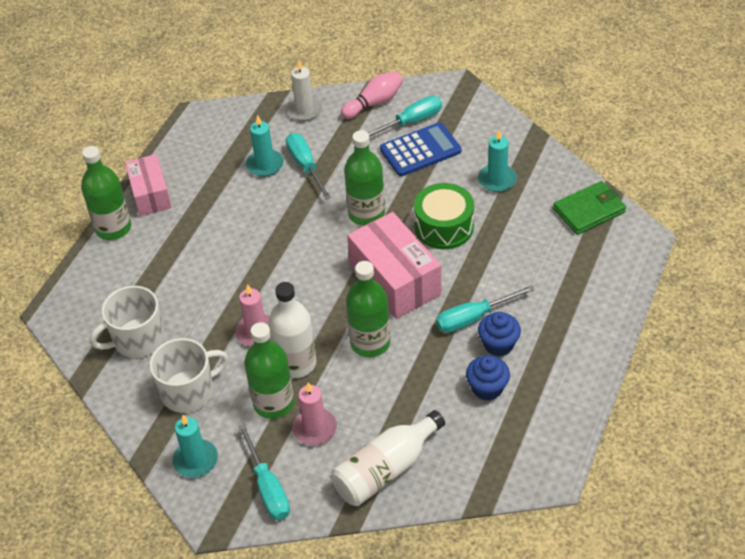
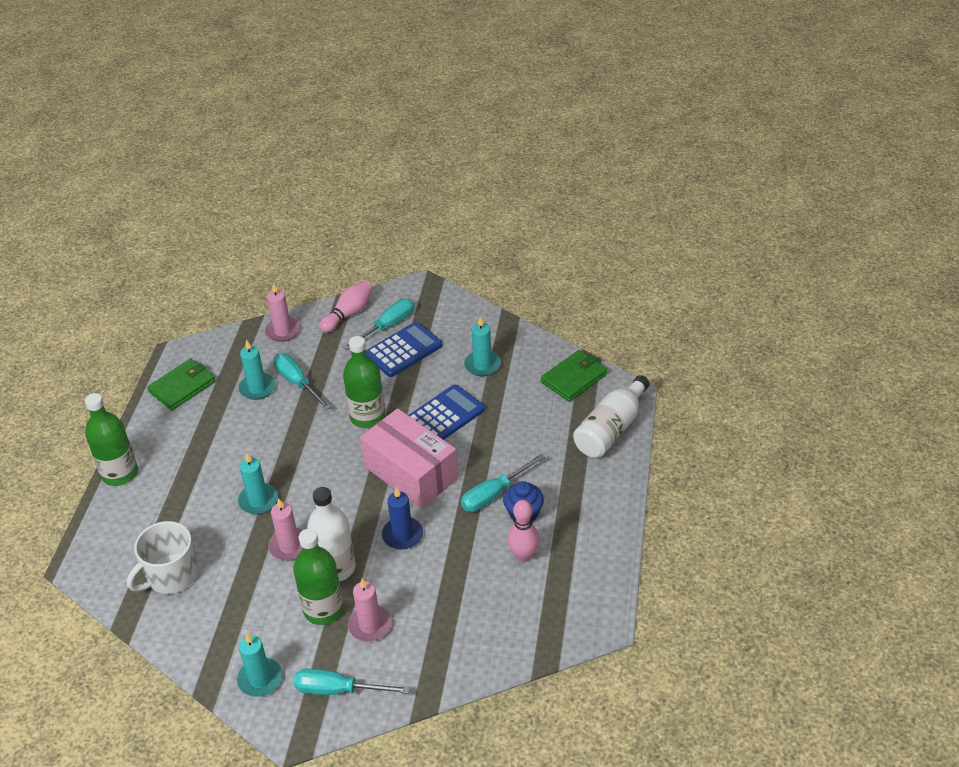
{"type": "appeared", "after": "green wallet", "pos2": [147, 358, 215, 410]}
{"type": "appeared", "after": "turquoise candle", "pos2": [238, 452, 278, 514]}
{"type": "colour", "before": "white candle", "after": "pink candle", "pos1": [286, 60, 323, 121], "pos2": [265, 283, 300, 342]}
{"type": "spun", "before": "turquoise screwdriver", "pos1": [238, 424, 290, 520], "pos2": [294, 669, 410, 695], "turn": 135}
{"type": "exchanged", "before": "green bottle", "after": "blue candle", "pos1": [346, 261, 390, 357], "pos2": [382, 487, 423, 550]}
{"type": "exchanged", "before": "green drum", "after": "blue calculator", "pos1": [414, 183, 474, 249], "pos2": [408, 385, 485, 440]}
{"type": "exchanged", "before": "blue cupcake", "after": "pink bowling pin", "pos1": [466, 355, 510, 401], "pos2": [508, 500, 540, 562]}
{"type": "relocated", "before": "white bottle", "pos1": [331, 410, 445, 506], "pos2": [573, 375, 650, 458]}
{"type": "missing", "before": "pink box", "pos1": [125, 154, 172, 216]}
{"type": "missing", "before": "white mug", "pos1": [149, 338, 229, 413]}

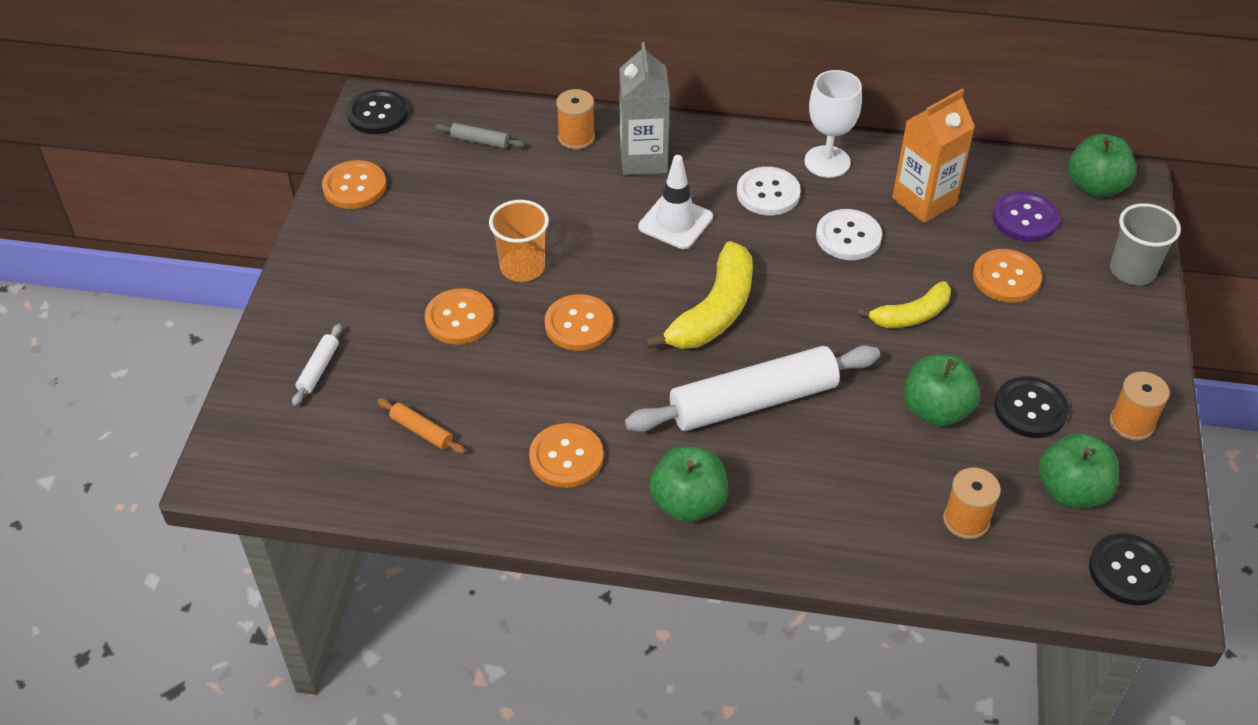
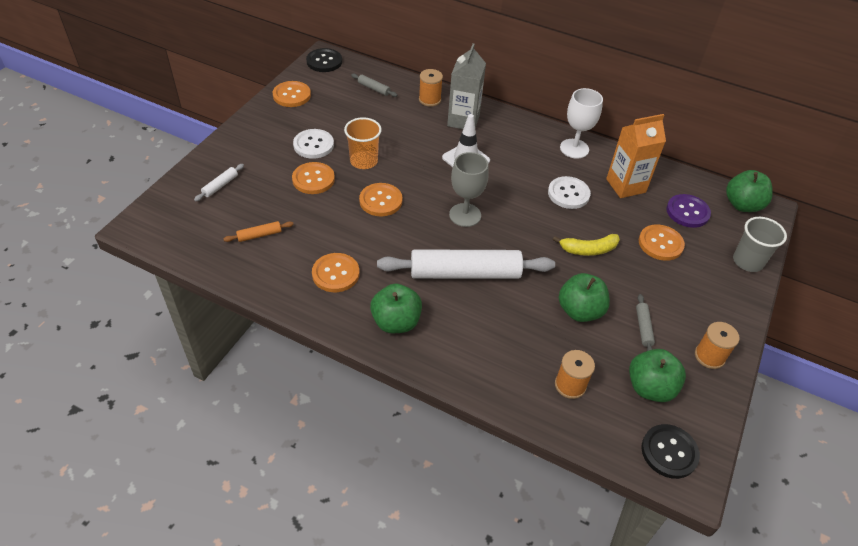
{"type": "spun", "before": "orange rolling pin", "pos1": [377, 398, 466, 454], "pos2": [224, 221, 294, 242], "turn": -75}
{"type": "relocated", "before": "white button", "pos1": [737, 167, 801, 216], "pos2": [293, 129, 334, 159]}
{"type": "exchanged", "before": "yellow banana", "after": "grey goblet", "pos1": [645, 241, 753, 349], "pos2": [449, 152, 489, 227]}
{"type": "exchanged", "before": "black button", "after": "grey rolling pin", "pos1": [994, 376, 1069, 438], "pos2": [636, 294, 655, 351]}

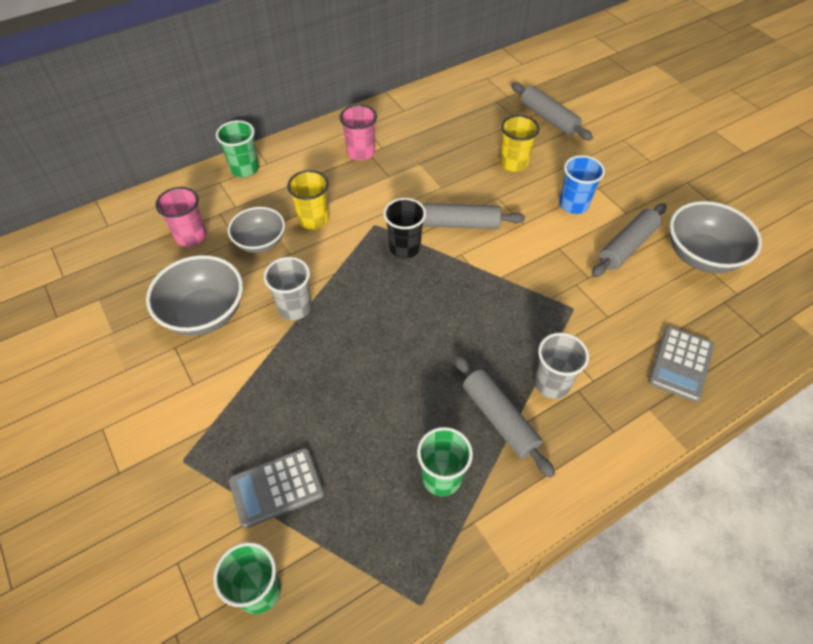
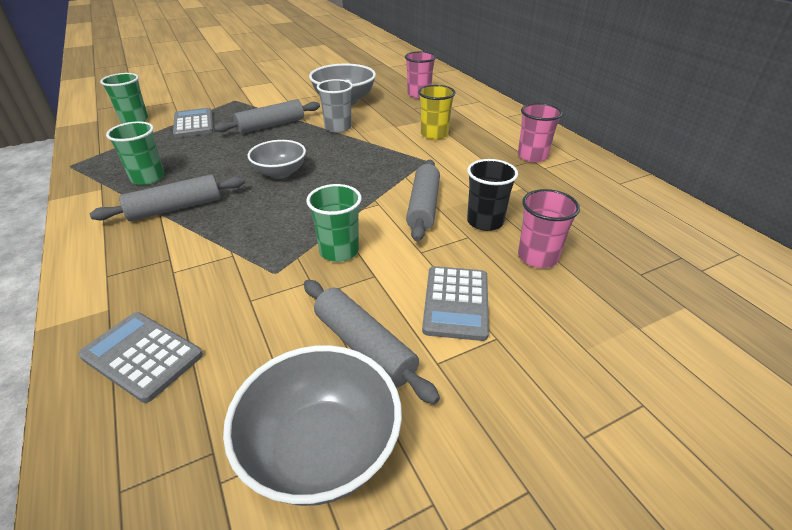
{"type": "relocated", "before": "grey rolling pin", "pos1": [511, 82, 593, 140], "pos2": [214, 100, 320, 134]}
{"type": "relocated", "before": "grey bowl", "pos1": [228, 207, 285, 253], "pos2": [248, 140, 306, 179]}
{"type": "relocated", "before": "green cup", "pos1": [216, 120, 259, 177], "pos2": [306, 184, 362, 262]}
{"type": "exchanged", "before": "blue cup", "after": "grey calculator", "pos1": [559, 155, 605, 214], "pos2": [422, 266, 489, 341]}
{"type": "relocated", "before": "black cup", "pos1": [383, 198, 426, 259], "pos2": [467, 159, 518, 231]}
{"type": "colour", "before": "yellow cup", "after": "pink cup", "pos1": [500, 115, 540, 172], "pos2": [518, 189, 580, 268]}
{"type": "missing", "before": "grey cup", "pos1": [534, 333, 589, 399]}

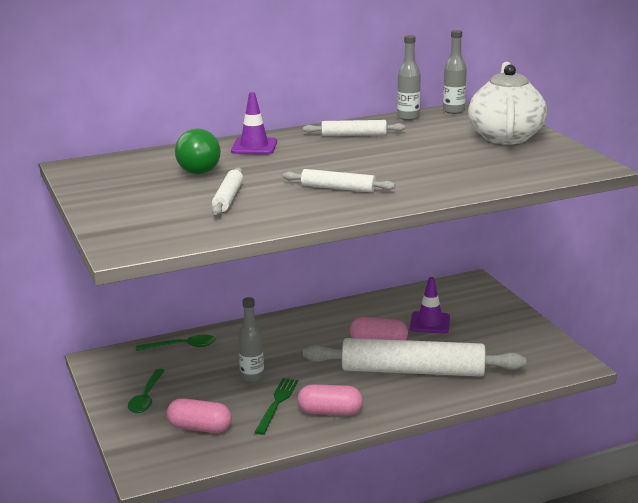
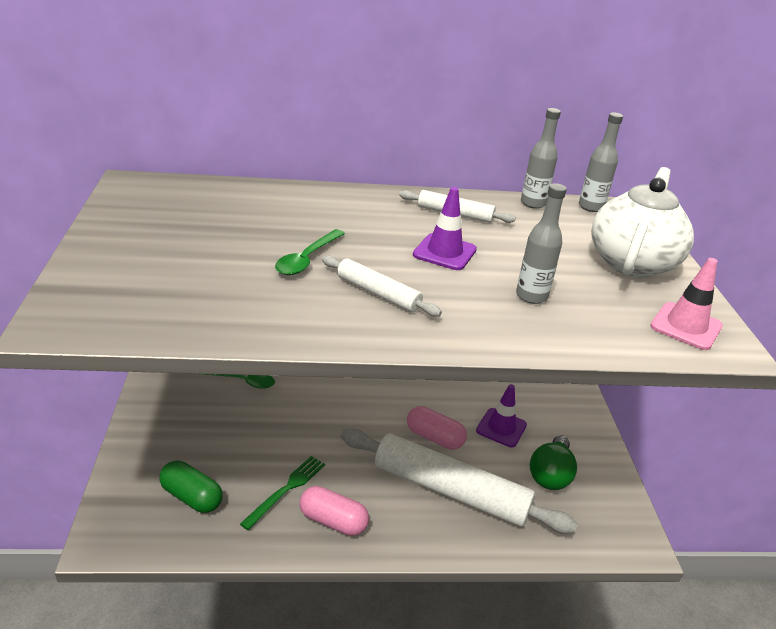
{"type": "colour", "before": "pink capsule", "after": "green capsule", "pos1": [166, 398, 232, 433], "pos2": [160, 461, 223, 513]}
{"type": "relocated", "before": "green spoon", "pos1": [128, 369, 165, 413], "pos2": [275, 229, 345, 275]}
{"type": "relocated", "before": "purple traffic cone", "pos1": [231, 92, 277, 154], "pos2": [413, 187, 477, 270]}
{"type": "relocated", "before": "grey bottle", "pos1": [238, 297, 264, 382], "pos2": [516, 183, 567, 304]}
{"type": "relocated", "before": "green light bulb", "pos1": [175, 128, 221, 174], "pos2": [530, 435, 577, 490]}
{"type": "appeared", "after": "pink traffic cone", "pos2": [650, 258, 723, 350]}
{"type": "missing", "before": "white rolling pin", "pos1": [212, 167, 243, 215]}

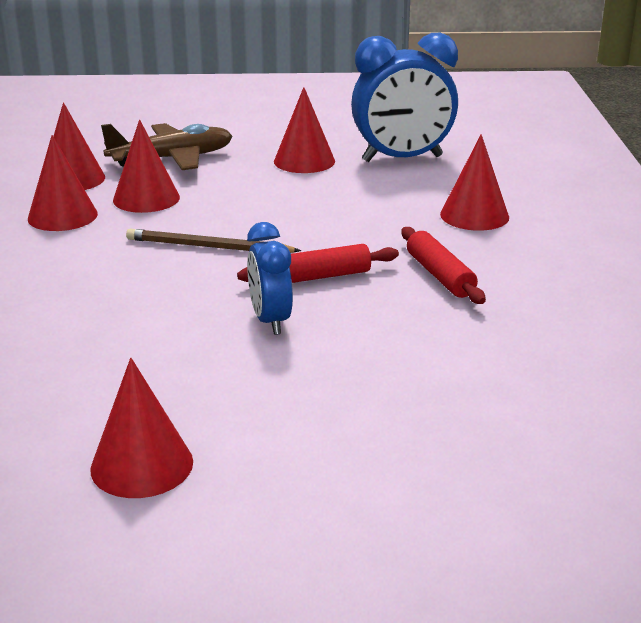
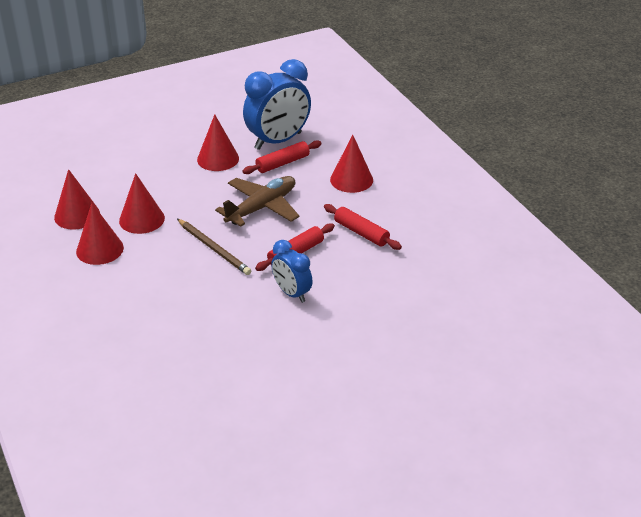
{"type": "spun", "before": "brown pencil", "pos1": [126, 229, 301, 253], "pos2": [177, 219, 251, 275], "turn": -120}
{"type": "relocated", "before": "brown plane", "pos1": [101, 123, 232, 170], "pos2": [215, 176, 299, 227]}
{"type": "appeared", "after": "red rolling pin", "pos2": [242, 140, 322, 174]}
{"type": "missing", "before": "red cone", "pos1": [90, 358, 193, 498]}

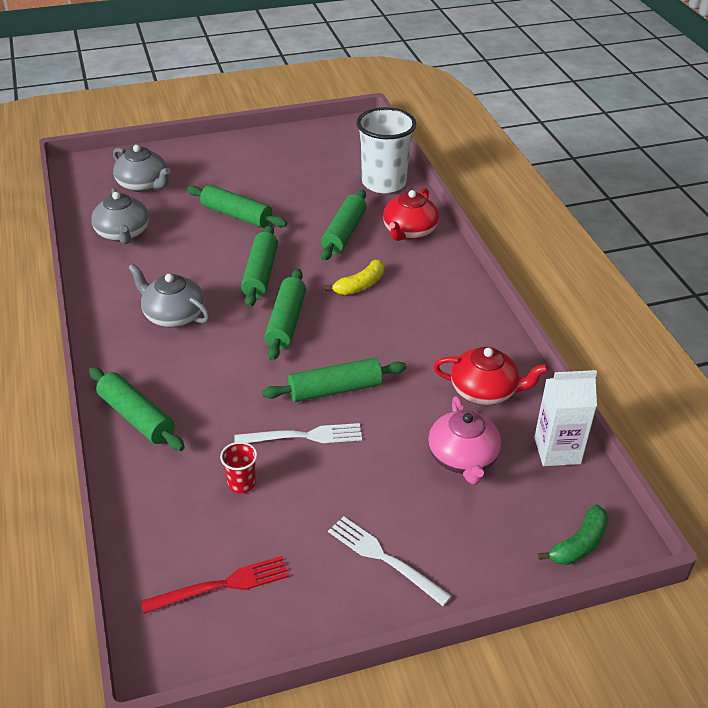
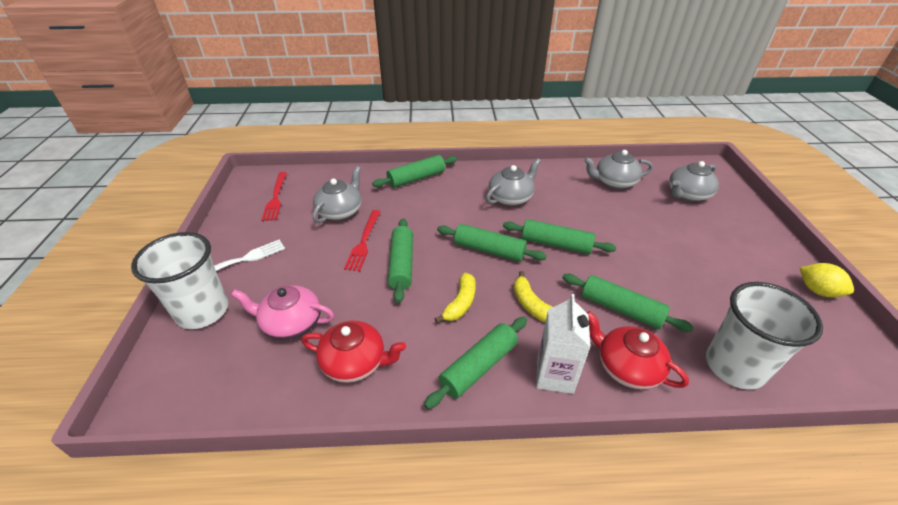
{"type": "appeared", "after": "white cup", "pos2": [131, 232, 228, 329]}
{"type": "spun", "before": "red teapot", "pos1": [433, 347, 548, 405], "pos2": [302, 321, 406, 383], "turn": -105}
{"type": "exchanged", "before": "red cup", "after": "grey teapot", "pos1": [220, 442, 257, 493], "pos2": [313, 166, 361, 223]}
{"type": "colour", "before": "white fork", "after": "red fork", "pos1": [234, 423, 362, 443], "pos2": [344, 210, 381, 271]}
{"type": "relocated", "before": "green rolling pin", "pos1": [187, 185, 287, 228], "pos2": [424, 317, 527, 409]}
{"type": "appeared", "after": "yellow banana", "pos2": [435, 273, 476, 323]}
{"type": "relocated", "before": "white carton", "pos1": [534, 370, 597, 466], "pos2": [536, 294, 591, 394]}
{"type": "appeared", "after": "yellow lemon", "pos2": [800, 263, 854, 297]}
{"type": "missing", "before": "green banana", "pos1": [538, 505, 609, 565]}

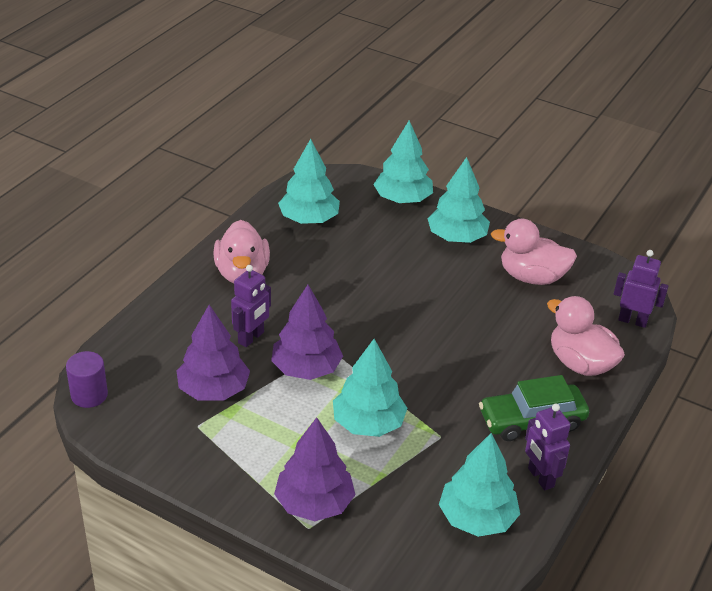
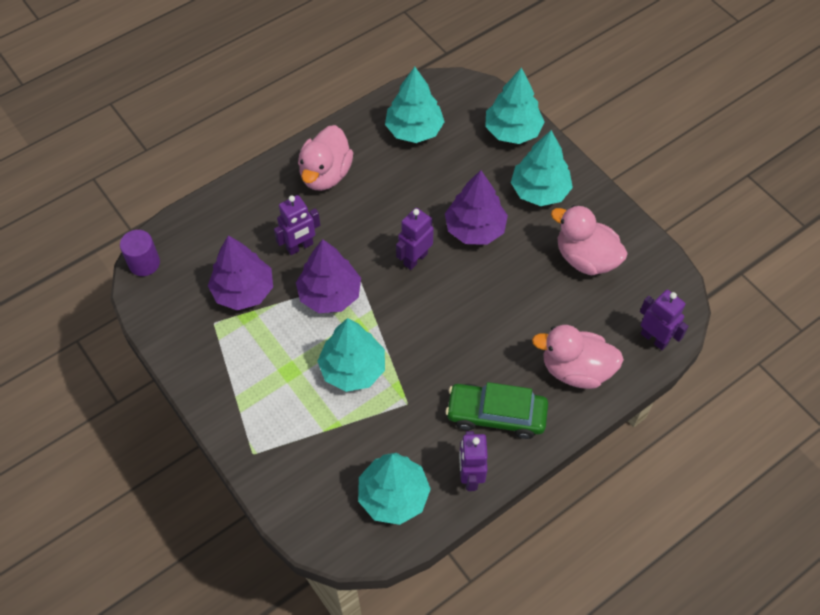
{"type": "appeared", "after": "purple robot", "pos2": [396, 208, 434, 270]}
{"type": "relocated", "before": "purple tree", "pos1": [274, 417, 356, 521], "pos2": [445, 170, 508, 245]}
{"type": "spun", "before": "pink duck", "pos1": [547, 296, 625, 376], "pos2": [532, 325, 624, 389], "turn": -60}

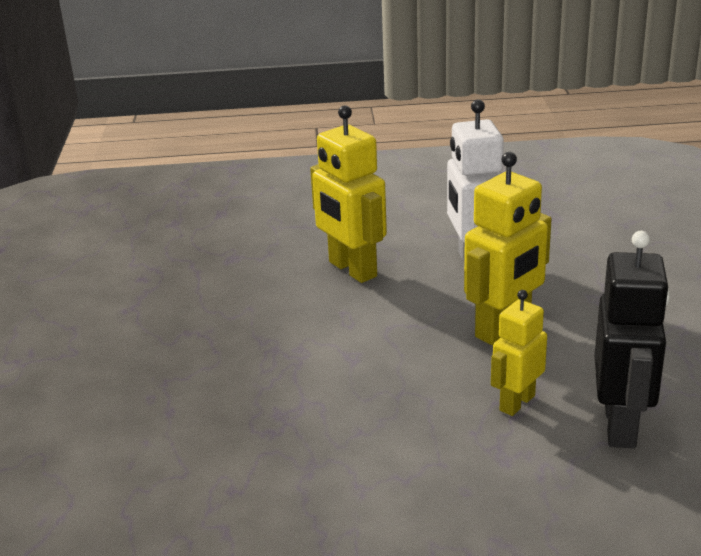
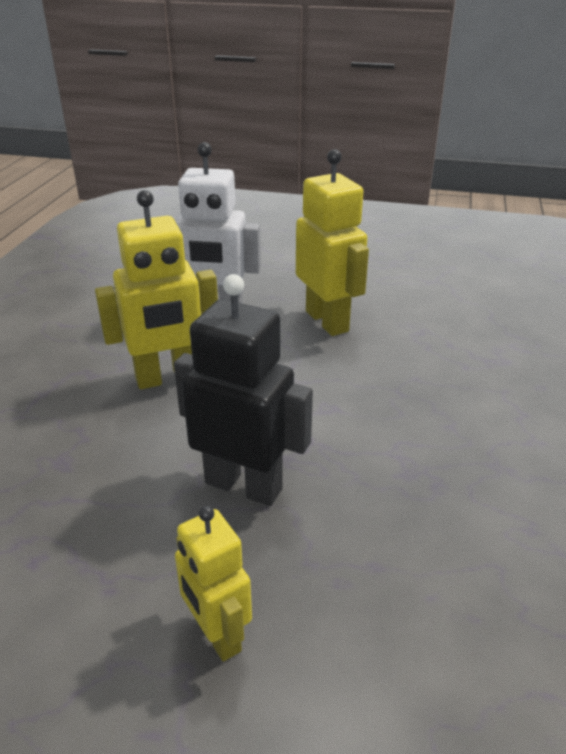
{"type": "relocated", "before": "black robot", "pos1": [594, 231, 670, 448], "pos2": [174, 274, 313, 506]}
{"type": "relocated", "before": "yellow robot", "pos1": [491, 290, 547, 416], "pos2": [175, 506, 252, 661]}

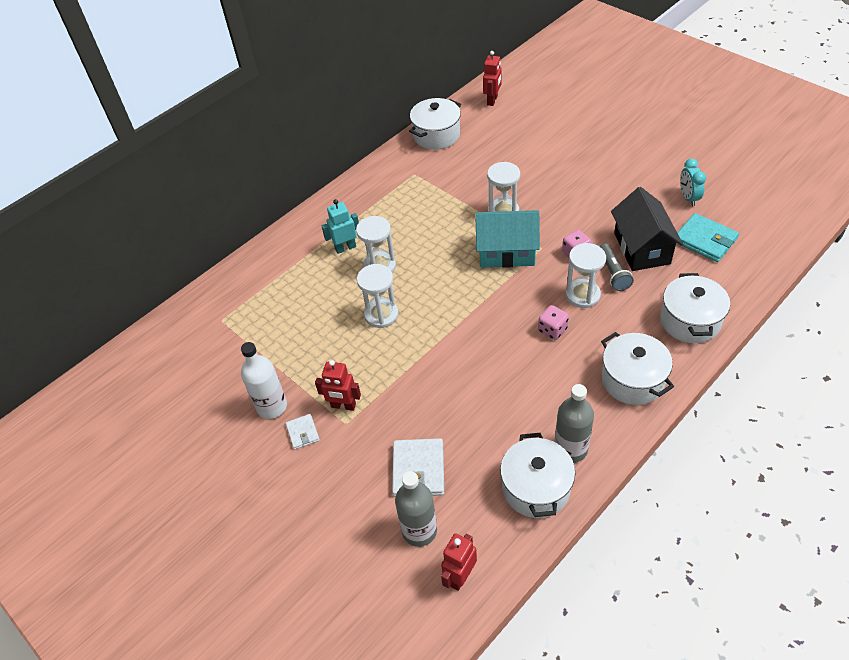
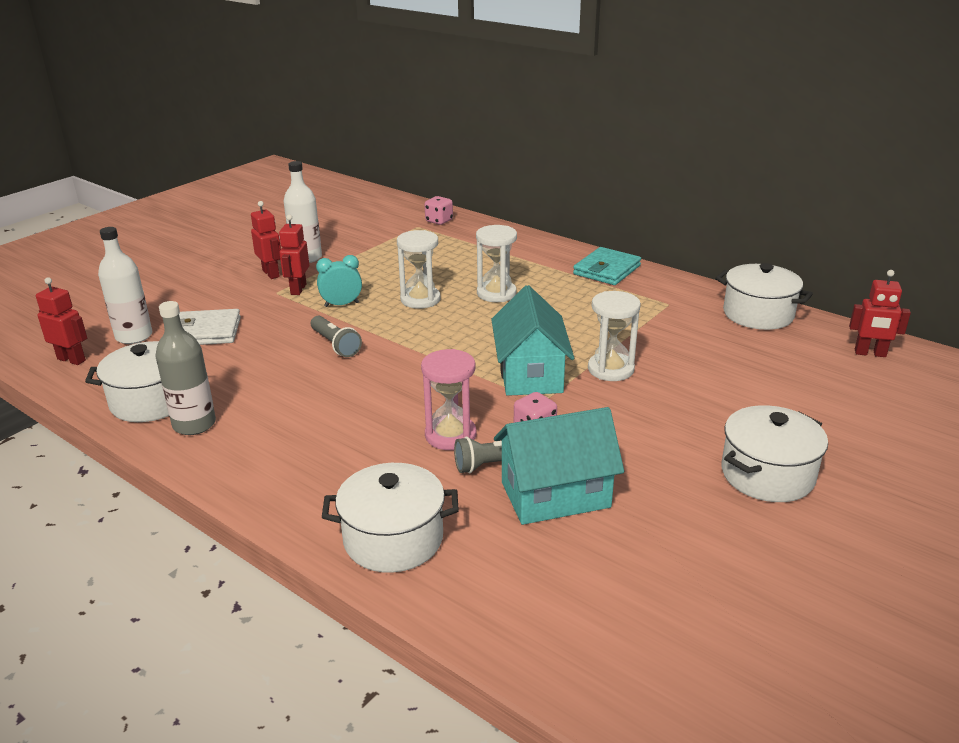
{"type": "colour", "before": "grey bottle", "after": "white bottle", "pos1": [395, 471, 437, 547], "pos2": [98, 227, 152, 344]}
{"type": "exchanged", "before": "white wallet", "after": "red robot", "pos1": [286, 414, 320, 450], "pos2": [251, 201, 281, 279]}
{"type": "appeared", "after": "grey flashlight", "pos2": [311, 316, 362, 357]}
{"type": "relocated", "before": "turquoise clock", "pos1": [680, 159, 706, 206], "pos2": [316, 255, 362, 307]}
{"type": "colour", "before": "white hourglass", "after": "pink hourglass", "pos1": [565, 243, 606, 308], "pos2": [421, 349, 477, 450]}
{"type": "relocated", "before": "pink dice", "pos1": [538, 305, 569, 340], "pos2": [425, 196, 453, 225]}
{"type": "colour", "before": "black house", "after": "turquoise house", "pos1": [611, 187, 683, 271], "pos2": [494, 407, 624, 525]}
{"type": "relocated", "before": "turquoise wallet", "pos1": [677, 213, 739, 262], "pos2": [573, 247, 641, 285]}
{"type": "relocated", "before": "white pot", "pos1": [601, 332, 674, 405], "pos2": [721, 405, 828, 502]}
{"type": "missing", "before": "turquoise robot", "pos1": [321, 199, 359, 254]}

